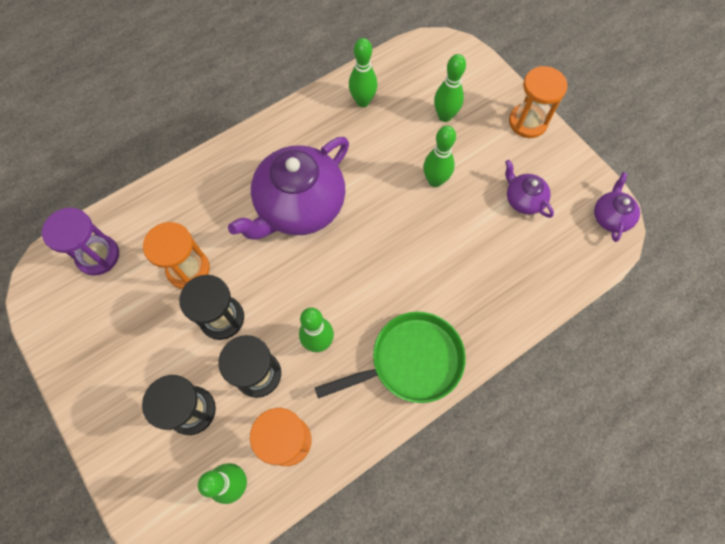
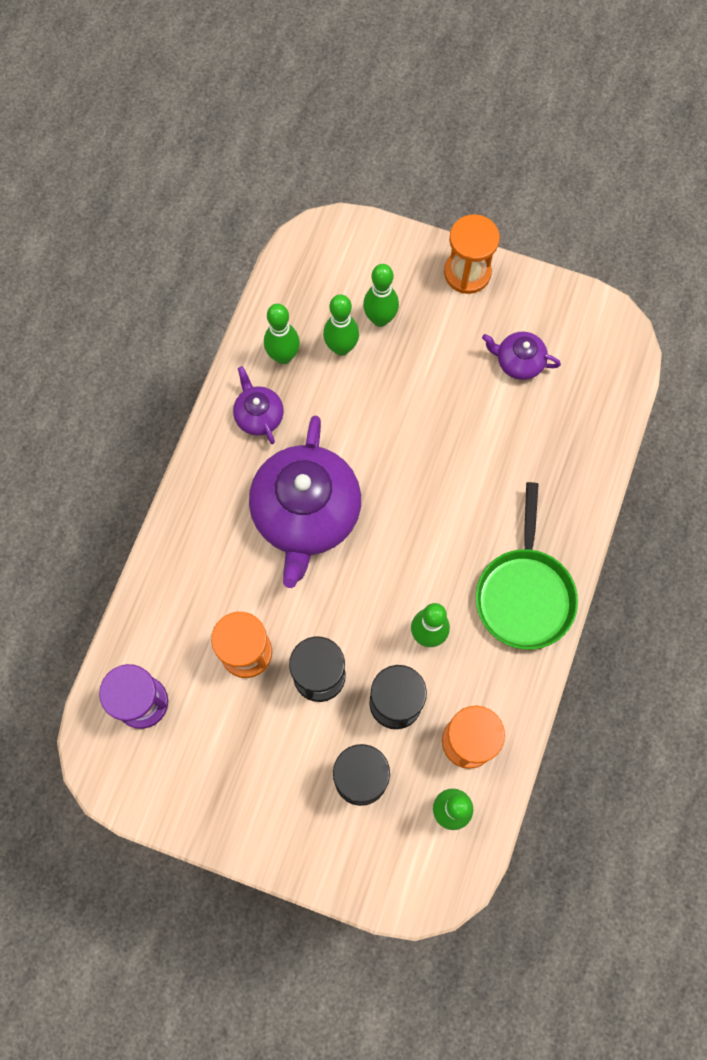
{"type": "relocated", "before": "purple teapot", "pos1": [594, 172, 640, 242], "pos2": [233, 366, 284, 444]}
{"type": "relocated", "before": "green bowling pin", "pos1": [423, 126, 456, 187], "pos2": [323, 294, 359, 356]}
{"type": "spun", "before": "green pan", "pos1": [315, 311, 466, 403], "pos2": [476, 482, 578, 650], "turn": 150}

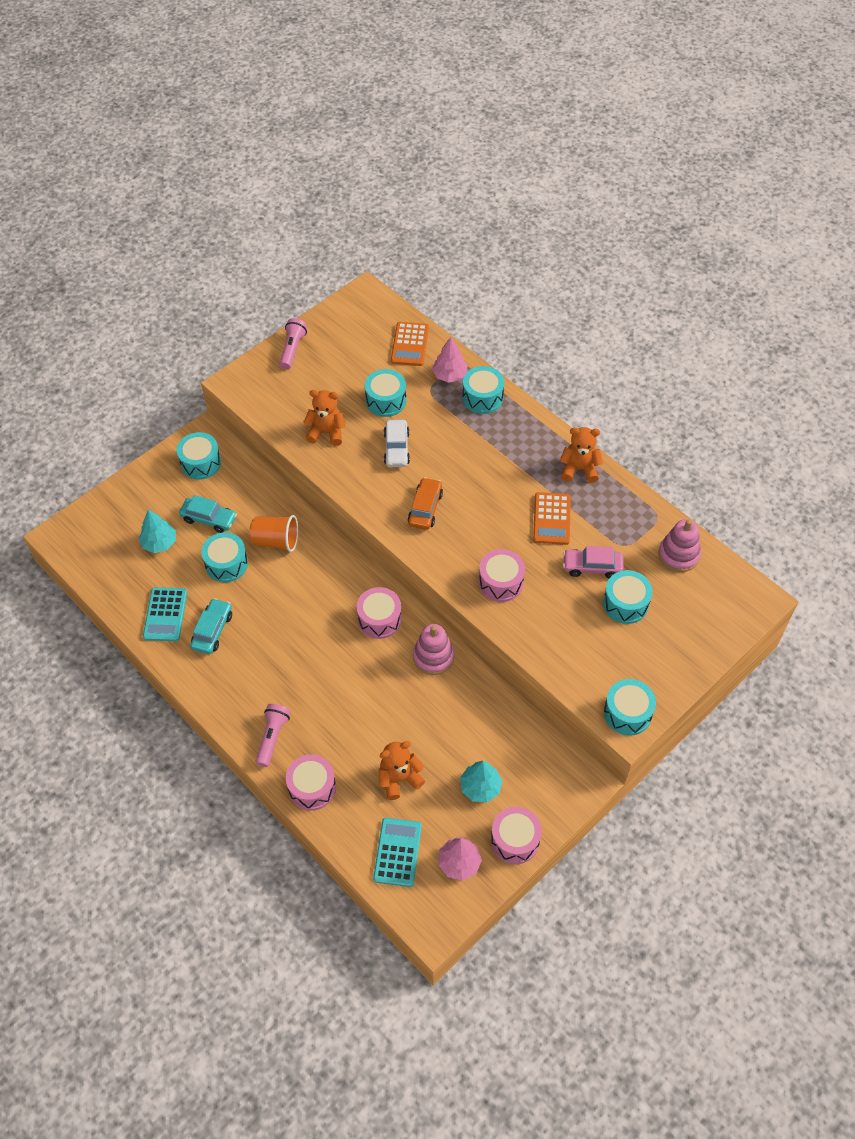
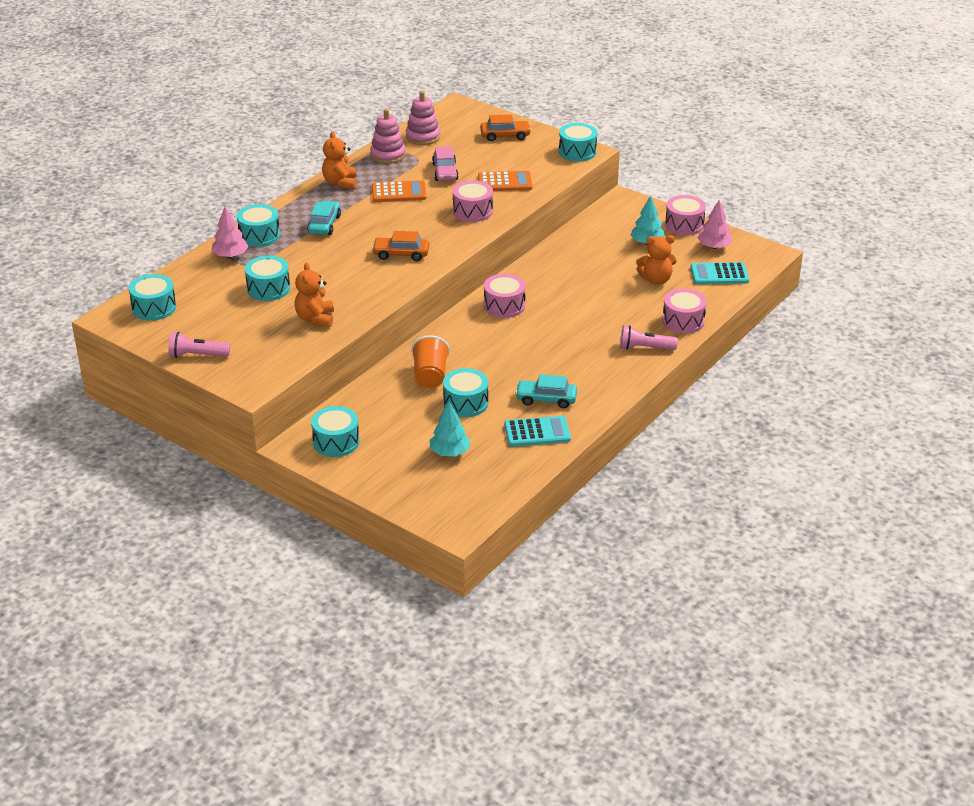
{"type": "relocated", "before": "turquoise drum", "pos1": [603, 570, 653, 624], "pos2": [129, 274, 176, 321]}
{"type": "relocated", "before": "turquoise car", "pos1": [179, 495, 237, 533], "pos2": [307, 200, 341, 235]}
{"type": "relocated", "before": "pink stacking toy", "pos1": [413, 624, 454, 675], "pos2": [370, 109, 406, 164]}
{"type": "relocated", "before": "orange calculator", "pos1": [391, 322, 429, 366], "pos2": [478, 171, 532, 191]}
{"type": "appeared", "after": "orange car", "pos2": [480, 114, 532, 141]}
{"type": "spun", "before": "orange teddy bear", "pos1": [379, 741, 425, 800], "pos2": [636, 235, 677, 285], "turn": -60}
{"type": "missing", "before": "white car", "pos1": [384, 420, 410, 467]}

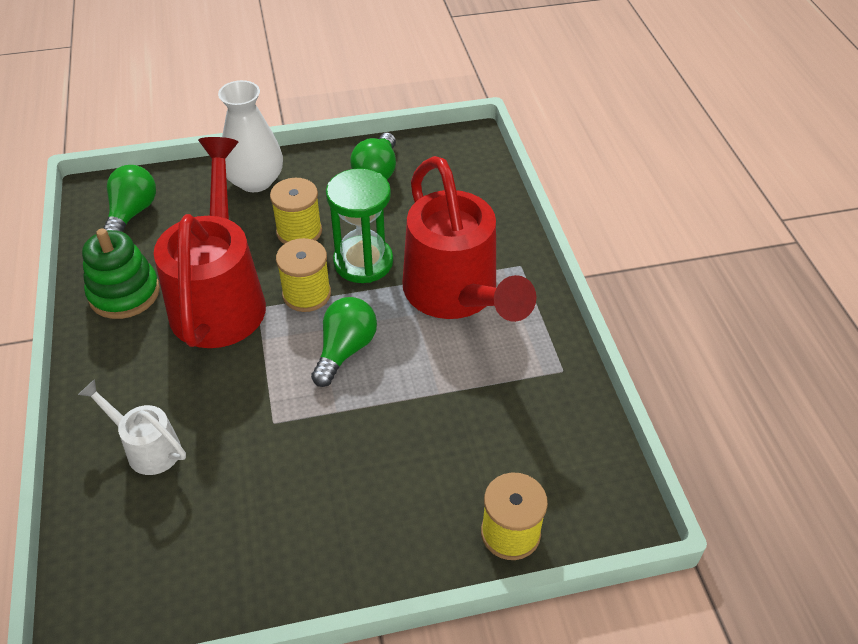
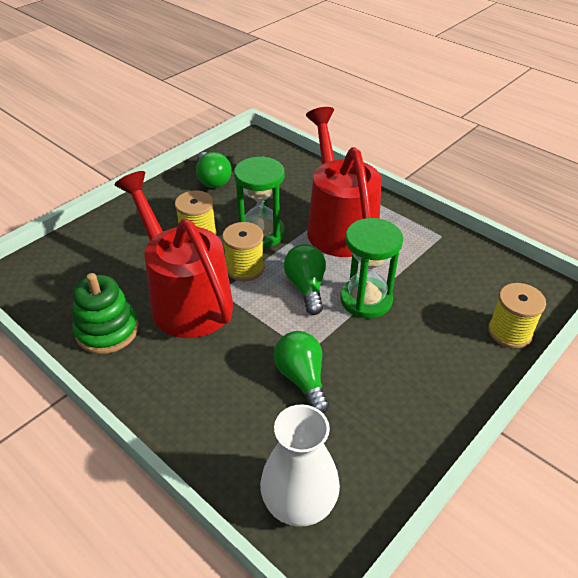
{"type": "relocated", "before": "white vase", "pos1": [218, 80, 283, 192], "pos2": [260, 404, 340, 527]}
{"type": "relocated", "before": "green light bulb", "pos1": [103, 165, 156, 232], "pos2": [274, 331, 329, 414]}
{"type": "spun", "before": "red watering can", "pos1": [402, 156, 537, 322], "pos2": [306, 107, 382, 257], "turn": -135}
{"type": "appeared", "after": "green hourglass", "pos2": [340, 218, 403, 318]}
{"type": "missing", "before": "white watering can", "pos1": [78, 379, 186, 475]}

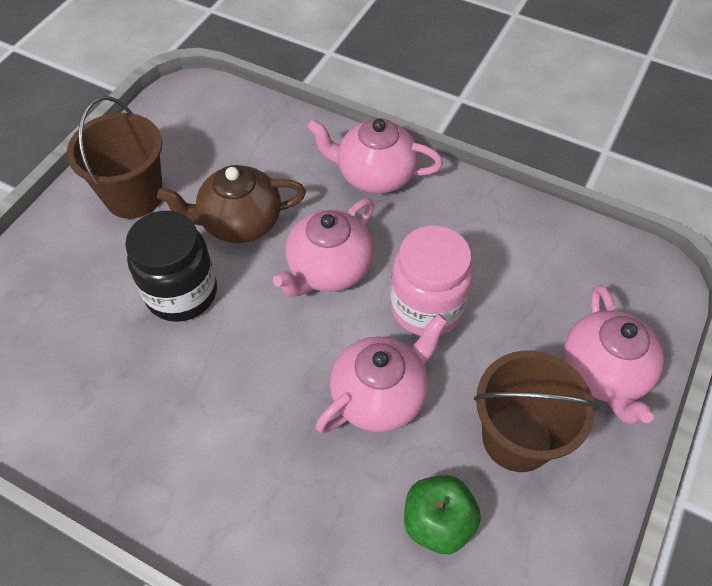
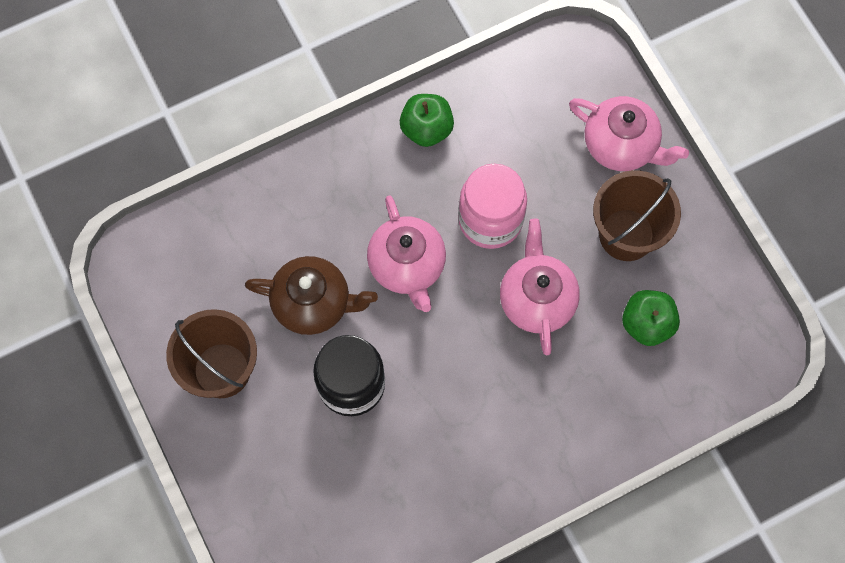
{"type": "spun", "before": "brown teapot", "pos1": [157, 165, 306, 243], "pos2": [245, 256, 378, 335], "turn": -105}
{"type": "appeared", "after": "green apple", "pos2": [400, 94, 454, 147]}
{"type": "missing", "before": "pink teapot", "pos1": [307, 118, 443, 194]}

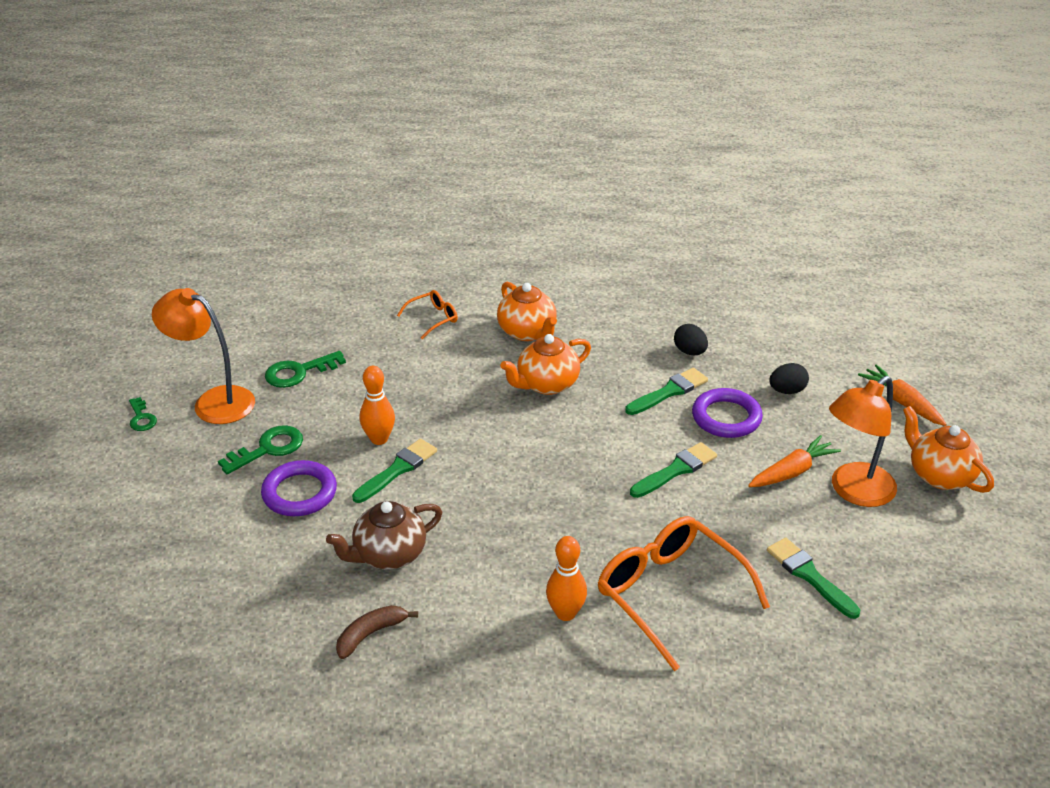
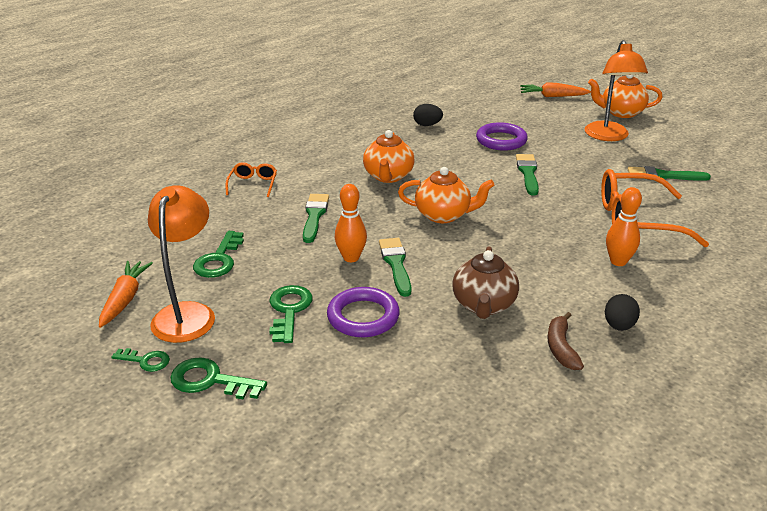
{"type": "relocated", "before": "orange carrot", "pos1": [748, 435, 841, 487], "pos2": [99, 261, 153, 328]}
{"type": "spun", "before": "orange lamp", "pos1": [152, 288, 255, 424], "pos2": [148, 185, 215, 343], "turn": 120}
{"type": "appeared", "after": "green key", "pos2": [170, 357, 267, 400]}
{"type": "relocated", "before": "green brush", "pos1": [625, 368, 708, 415], "pos2": [303, 194, 329, 243]}
{"type": "relocated", "before": "orange teapot", "pos1": [497, 282, 557, 341], "pos2": [398, 167, 494, 223]}
{"type": "relocated", "before": "black egg", "pos1": [769, 363, 809, 394], "pos2": [605, 294, 640, 331]}

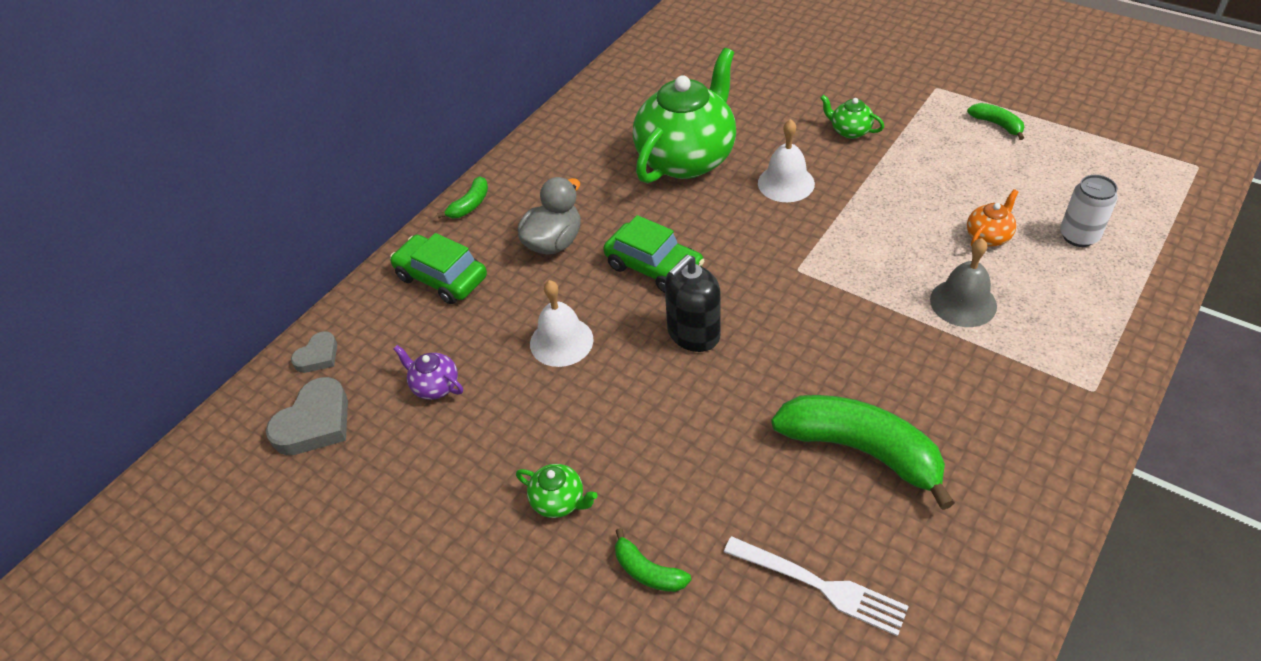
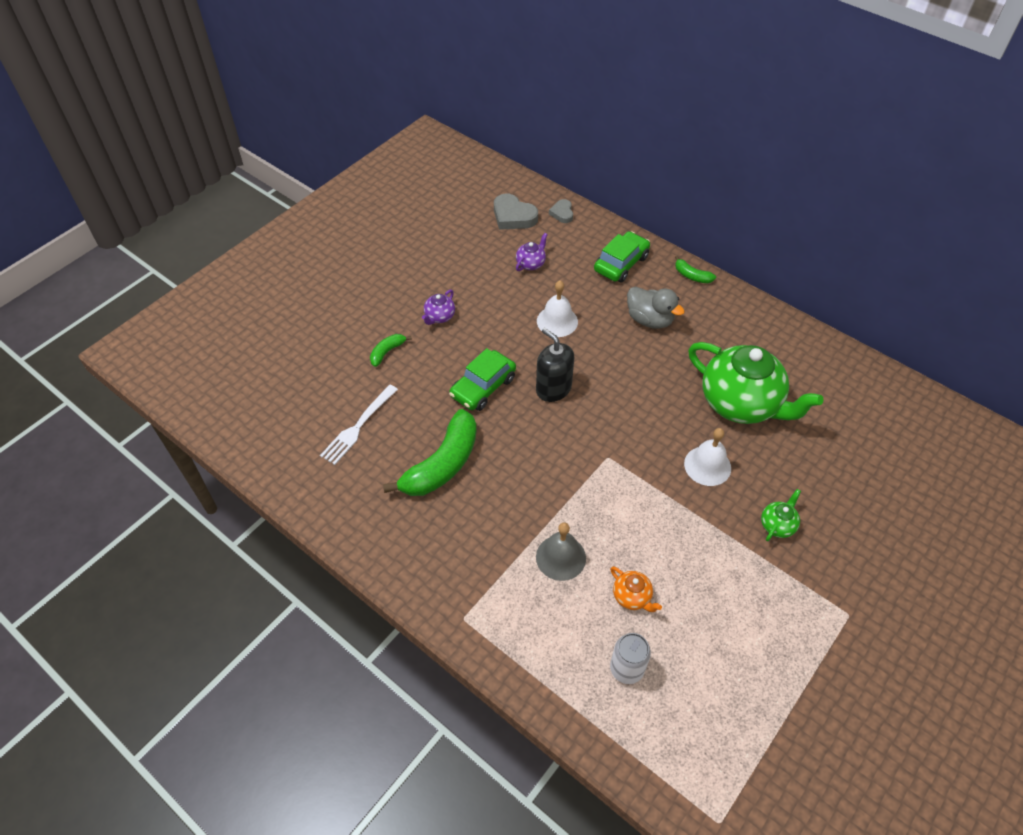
{"type": "colour", "before": "green teapot", "after": "purple teapot", "pos1": [516, 464, 598, 518], "pos2": [422, 290, 455, 325]}
{"type": "relocated", "before": "green car", "pos1": [603, 215, 704, 293], "pos2": [449, 348, 516, 411]}
{"type": "spun", "before": "grey heart", "pos1": [291, 331, 337, 373], "pos2": [549, 199, 573, 223], "turn": 45}
{"type": "missing", "before": "green banana", "pos1": [967, 103, 1024, 140]}

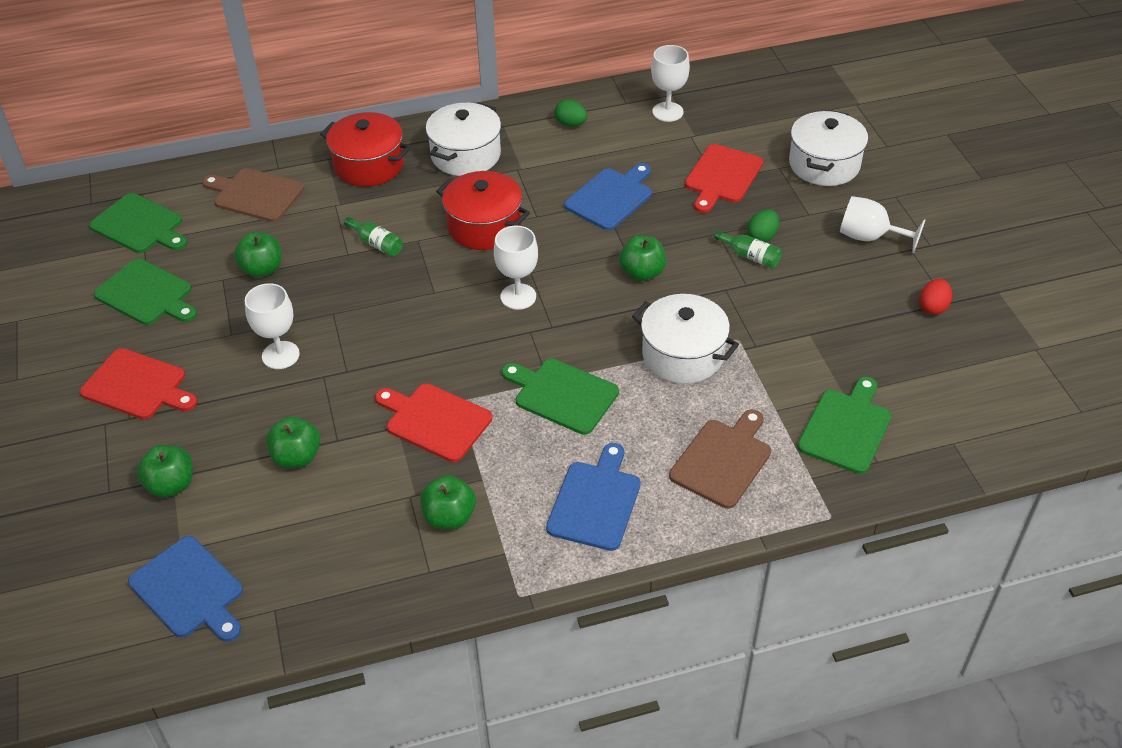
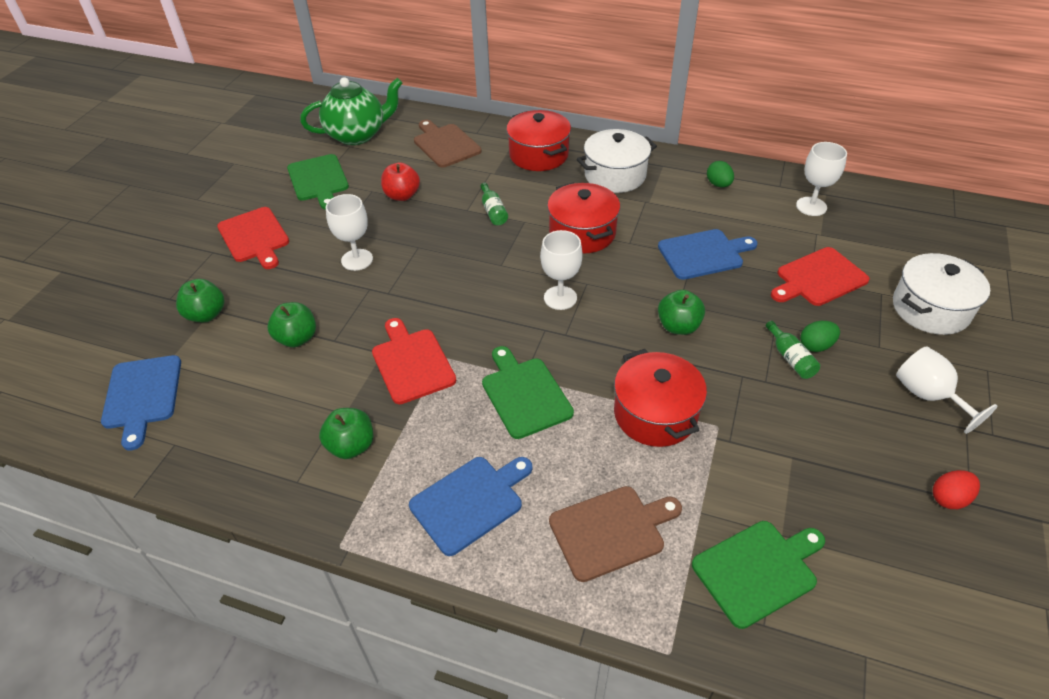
{"type": "exchanged", "before": "green cutting board", "after": "green teapot", "pos1": [89, 193, 187, 253], "pos2": [300, 77, 402, 145]}
{"type": "colour", "before": "green apple", "after": "red apple", "pos1": [234, 232, 281, 278], "pos2": [381, 162, 420, 201]}
{"type": "colour", "before": "white pot", "after": "red pot", "pos1": [632, 294, 739, 384], "pos2": [614, 349, 707, 447]}

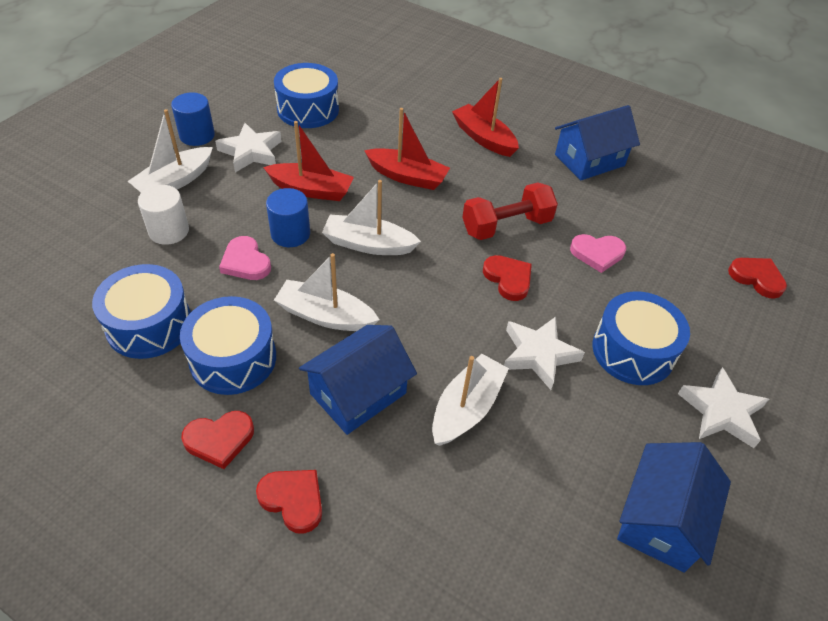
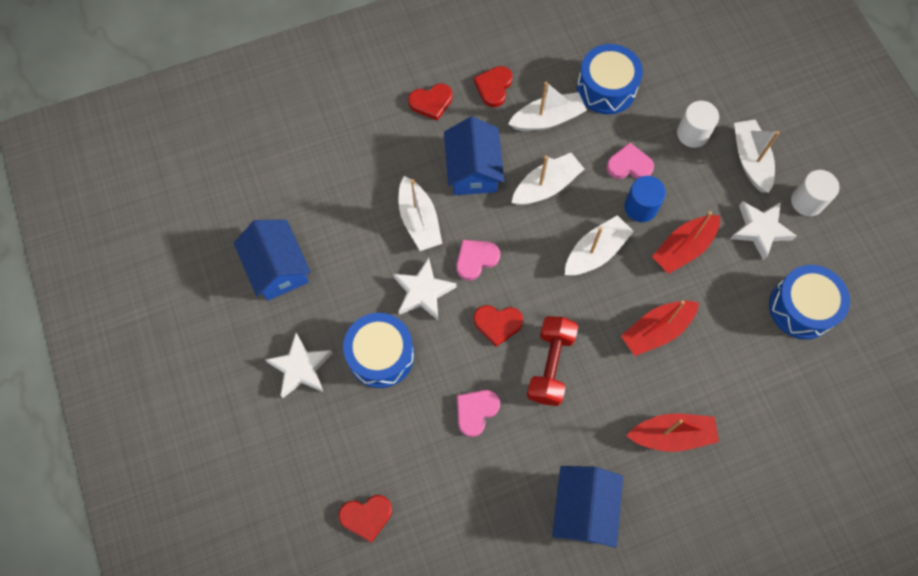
{"type": "appeared", "after": "pink heart", "pos2": [457, 240, 500, 280]}
{"type": "exchanged", "before": "blue drum", "after": "white boat", "pos1": [180, 296, 276, 395], "pos2": [508, 82, 587, 131]}
{"type": "colour", "before": "blue cylinder", "after": "white cylinder", "pos1": [171, 92, 215, 146], "pos2": [791, 170, 839, 216]}

